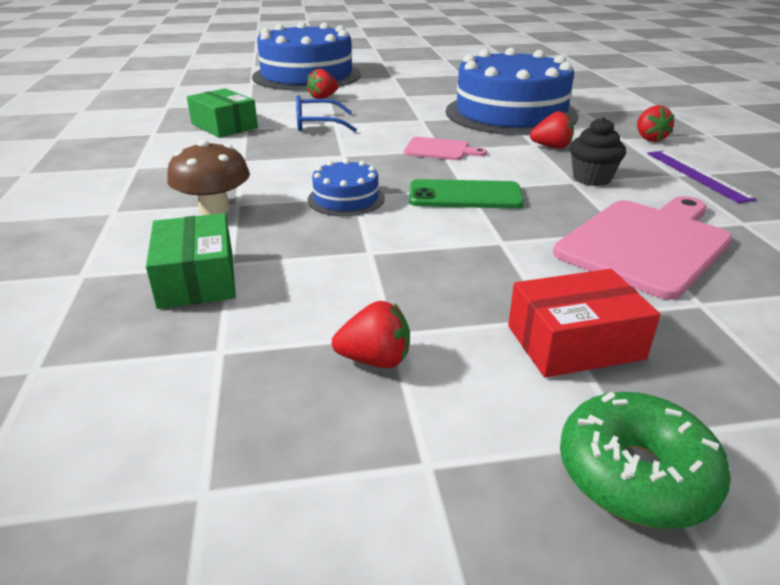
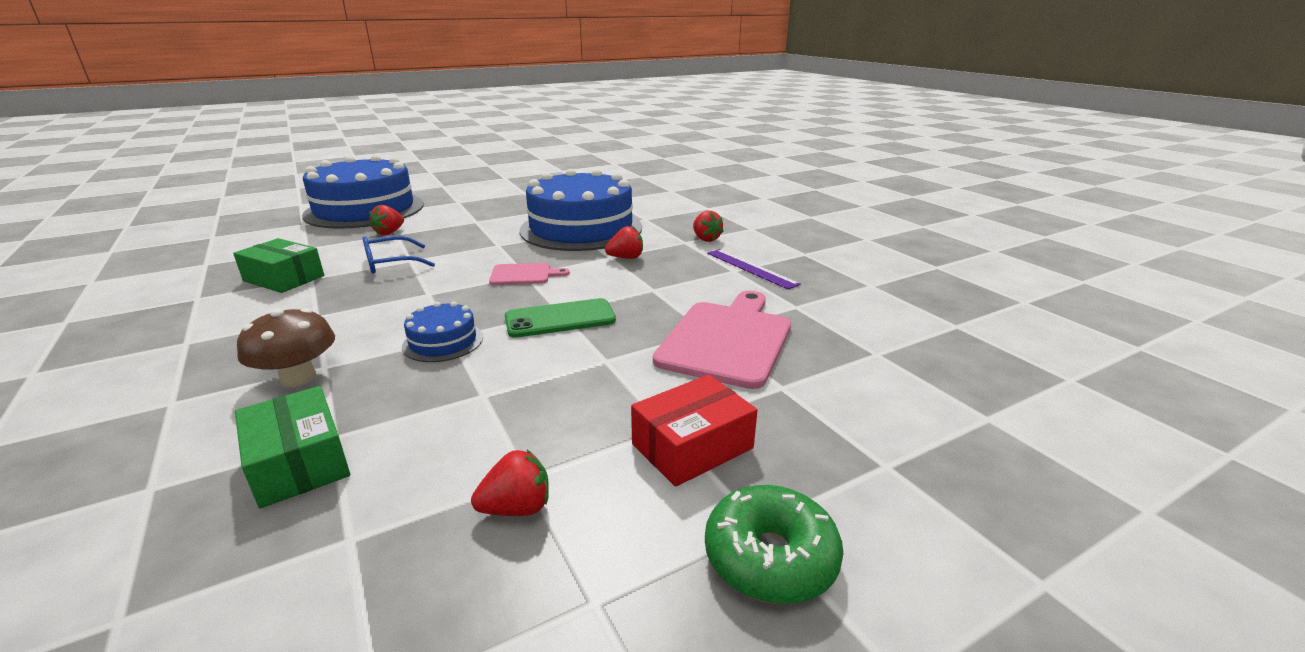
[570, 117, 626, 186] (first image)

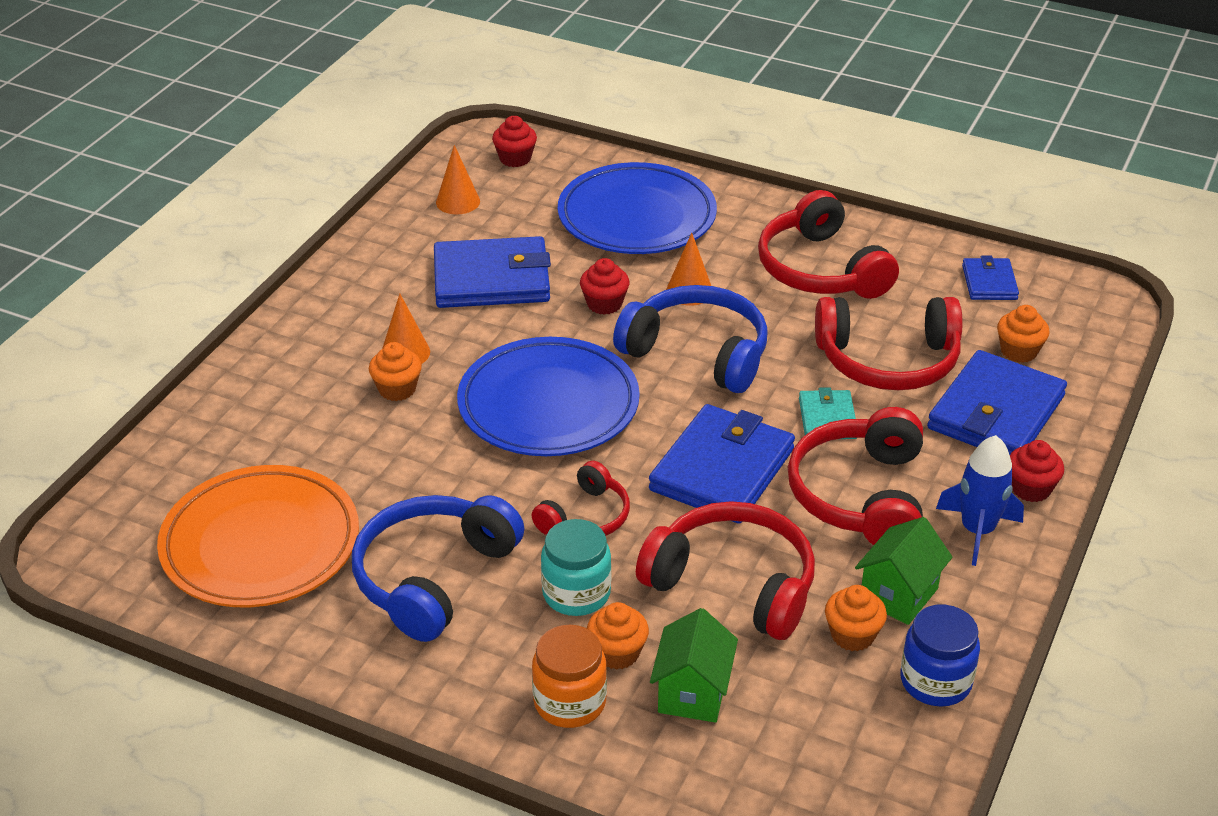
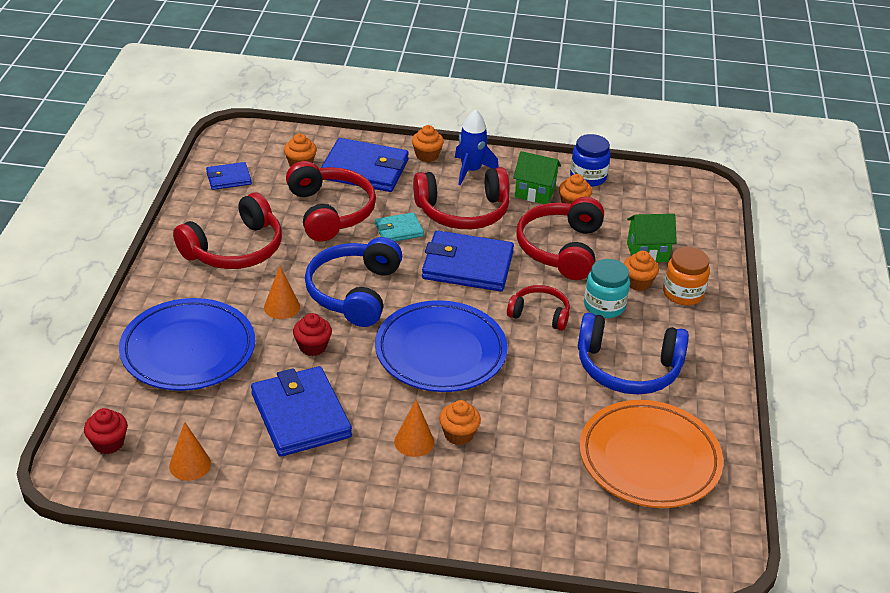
[412, 125, 444, 162]

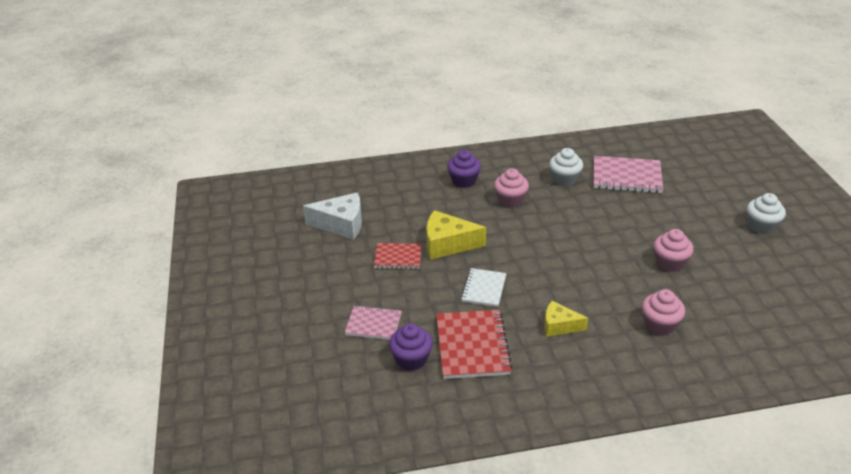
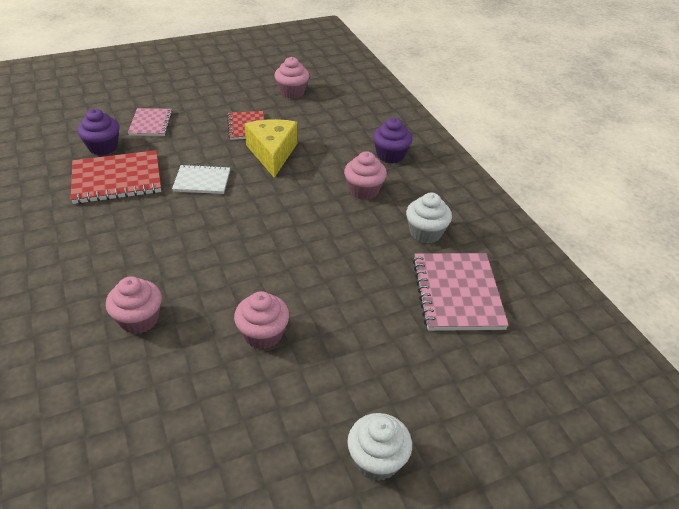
[274, 57, 309, 99]
[544, 301, 589, 337] (first image)

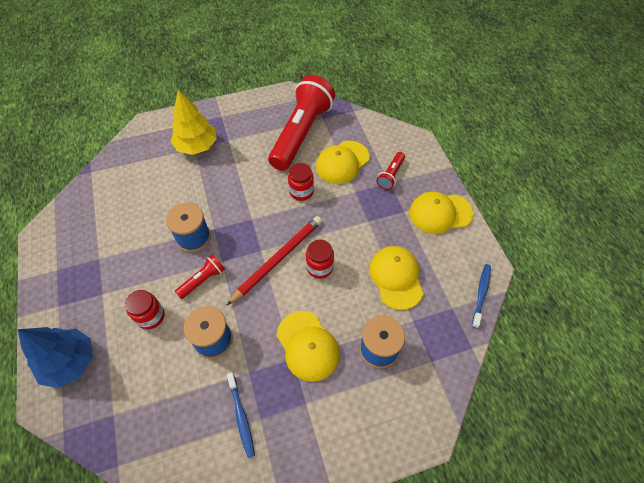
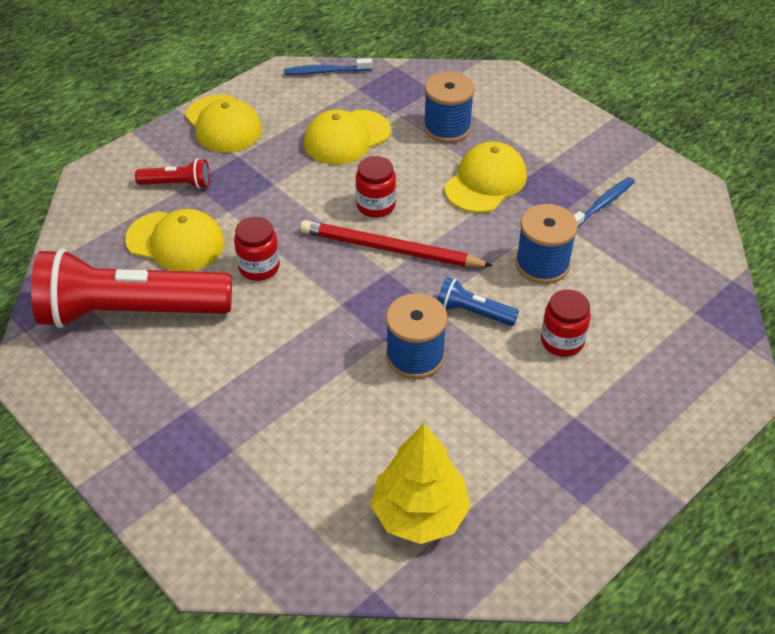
[18, 327, 93, 388] (first image)
[371, 424, 471, 544]
[437, 277, 519, 326]

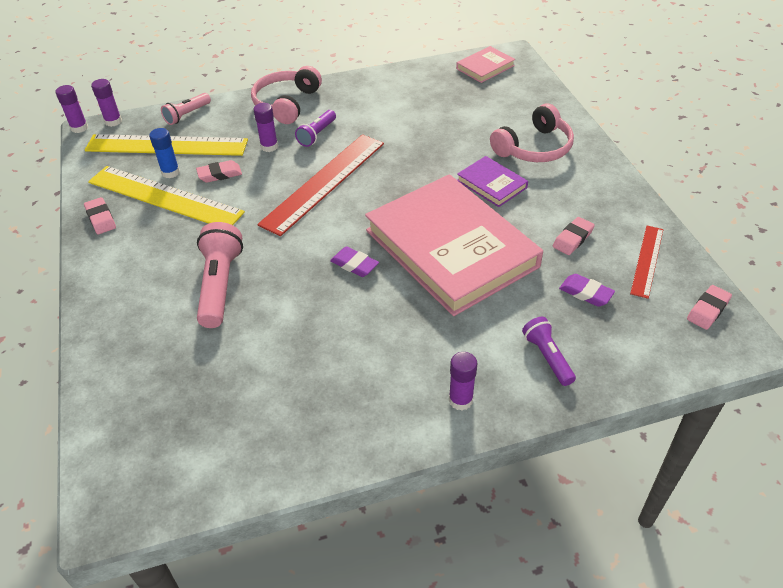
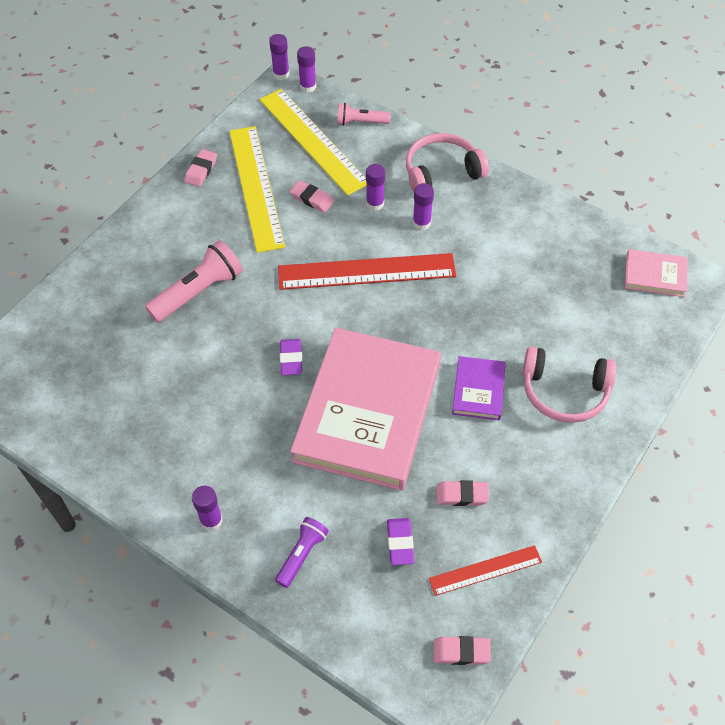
[149, 128, 180, 178] (first image)
[413, 183, 434, 230]

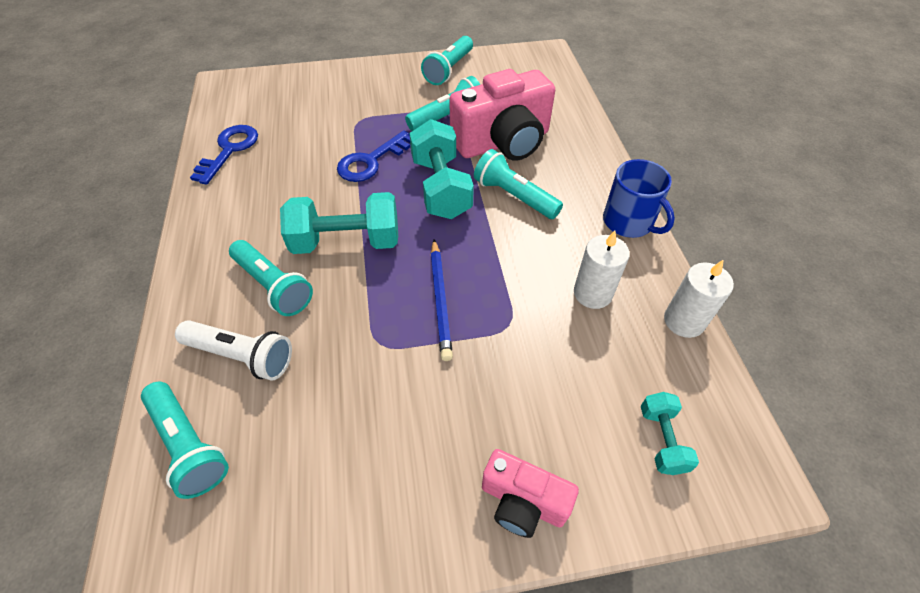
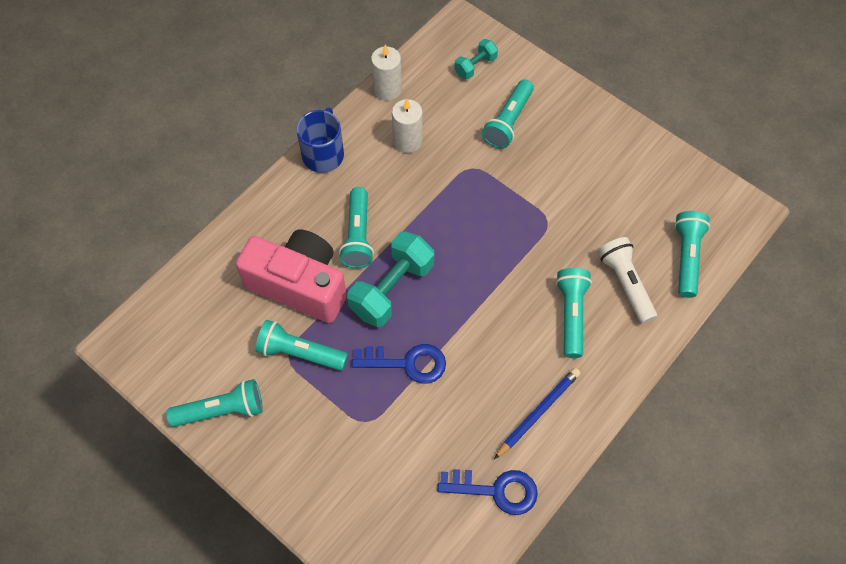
[437, 469, 538, 515]
[280, 192, 398, 254] (first image)
[494, 368, 580, 459]
[482, 449, 579, 538] (first image)
[482, 79, 534, 149]

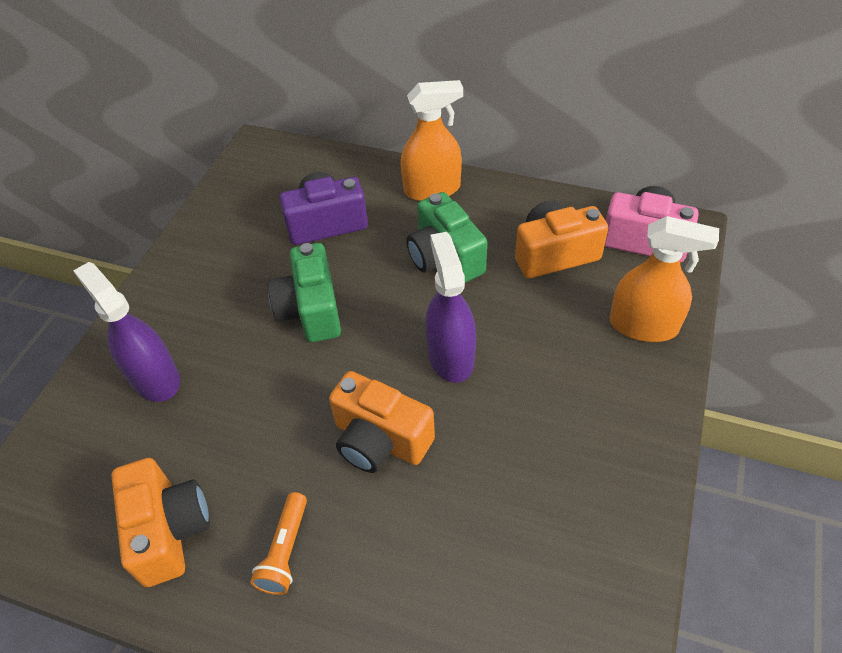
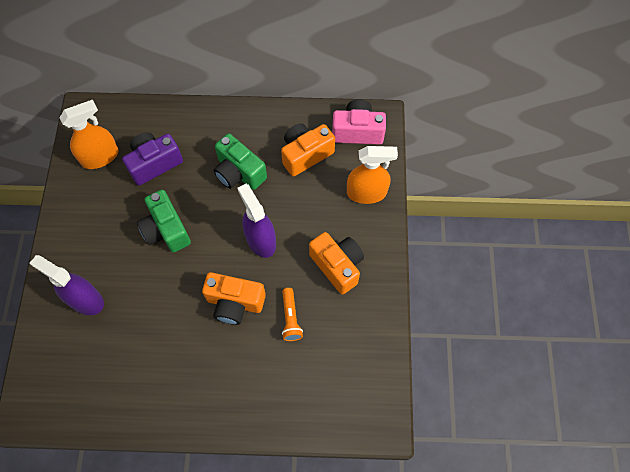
[309, 232, 364, 294]
[282, 288, 303, 341]
[60, 99, 118, 169]

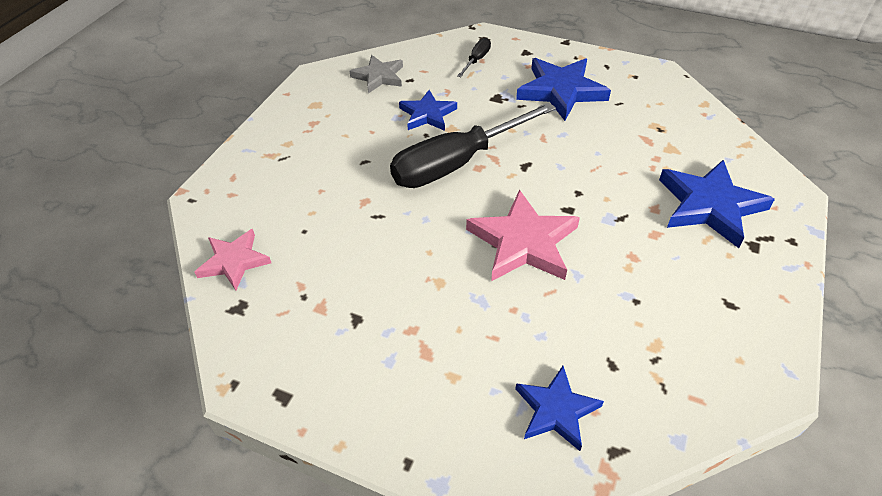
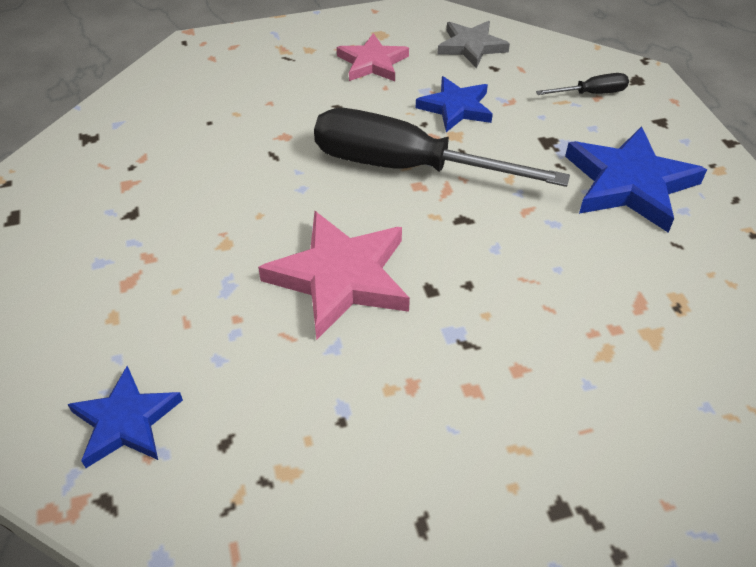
[337, 33, 409, 81]
[659, 160, 775, 248] (first image)

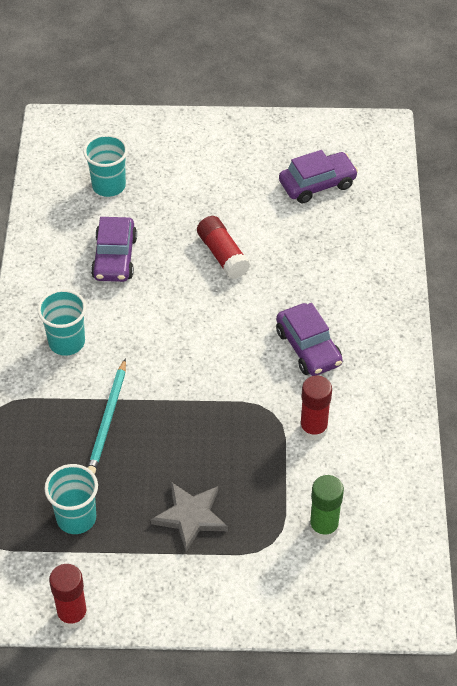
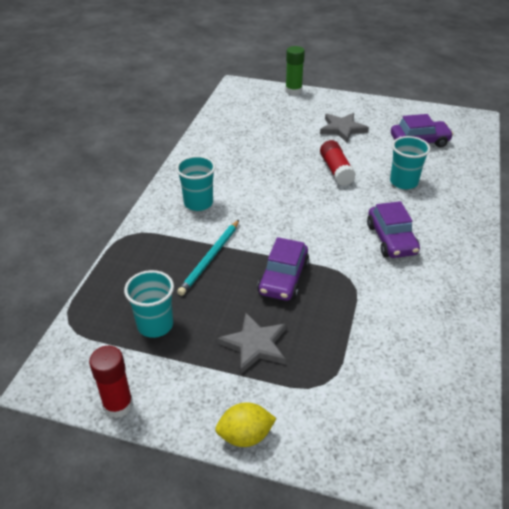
[390, 136, 430, 189]
[257, 237, 309, 301]
[300, 375, 332, 441] (first image)
[285, 46, 305, 95]
[215, 402, 277, 447]
[320, 113, 369, 143]

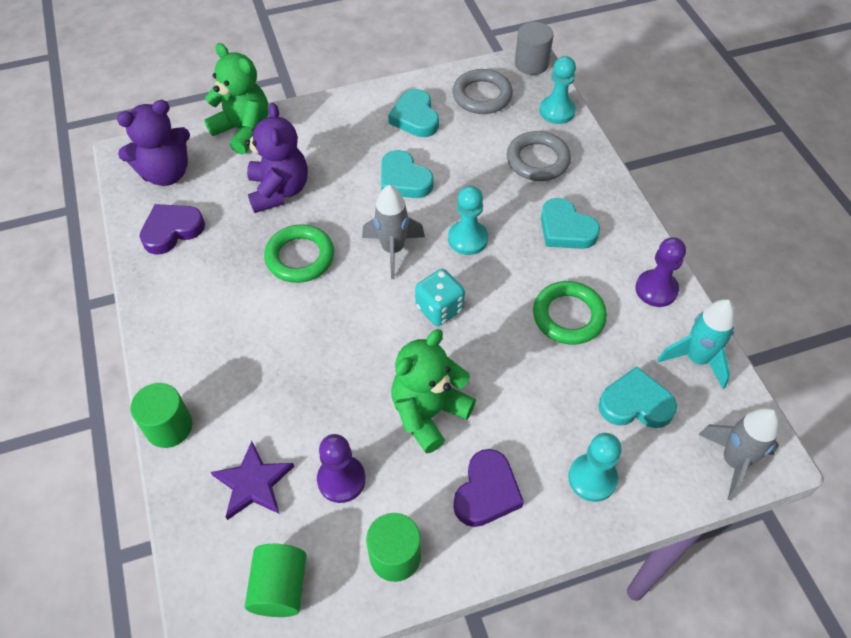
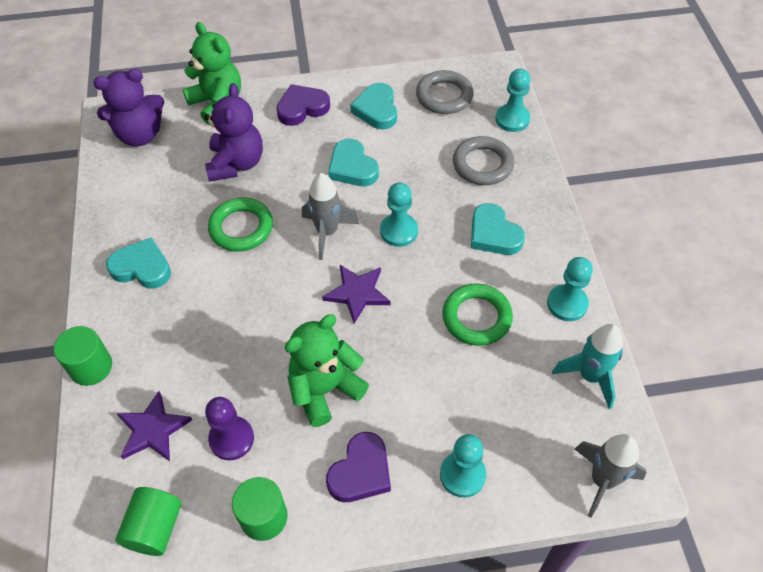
[276, 84, 330, 126]
[322, 265, 391, 323]
[515, 22, 554, 75] (first image)
[106, 237, 171, 289]
[547, 257, 593, 321]

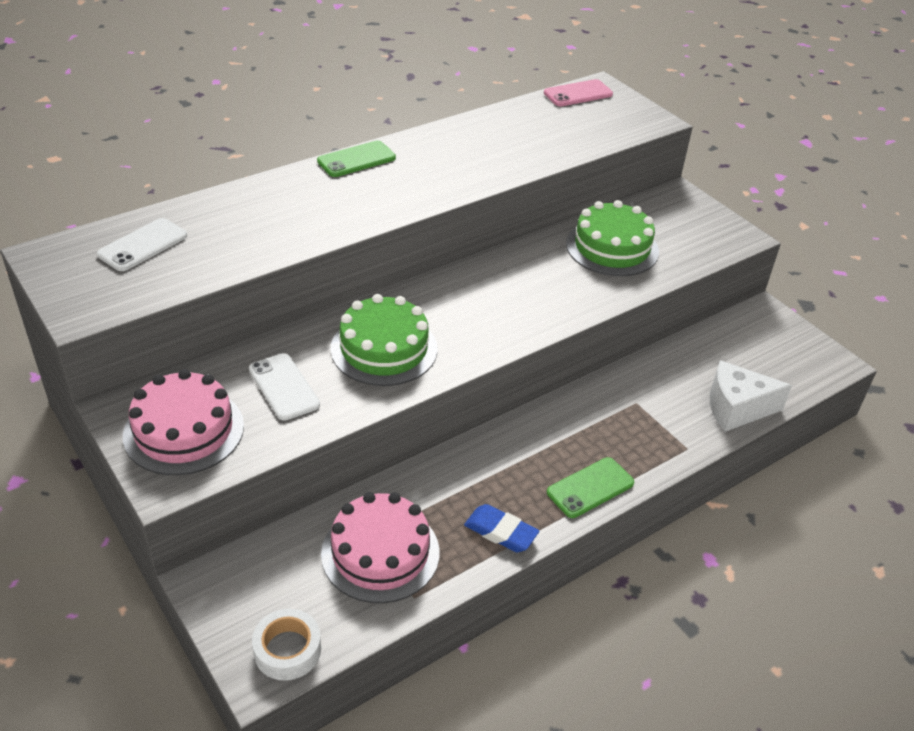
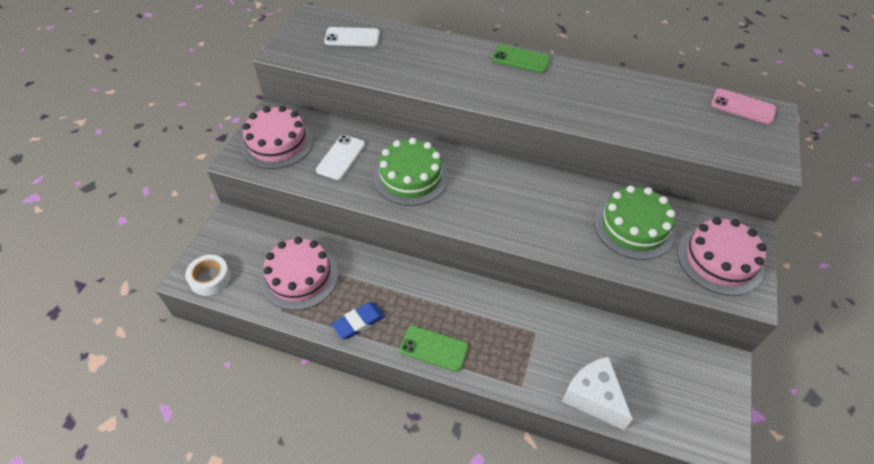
[332, 302, 385, 339]
[677, 217, 766, 296]

